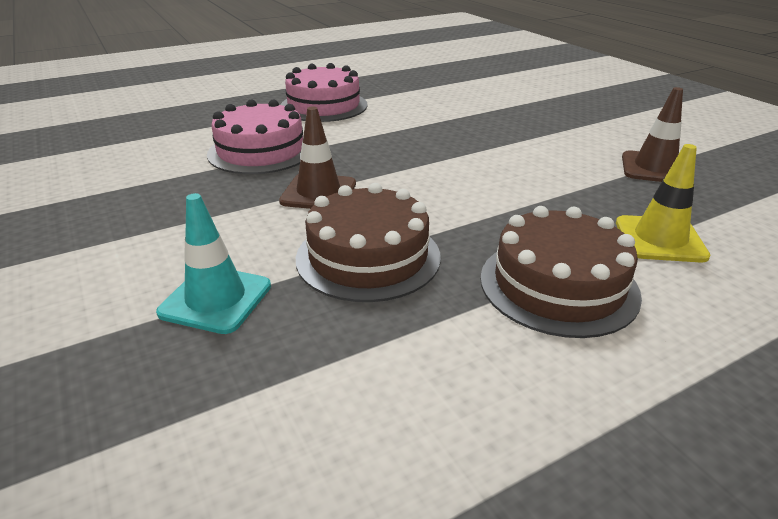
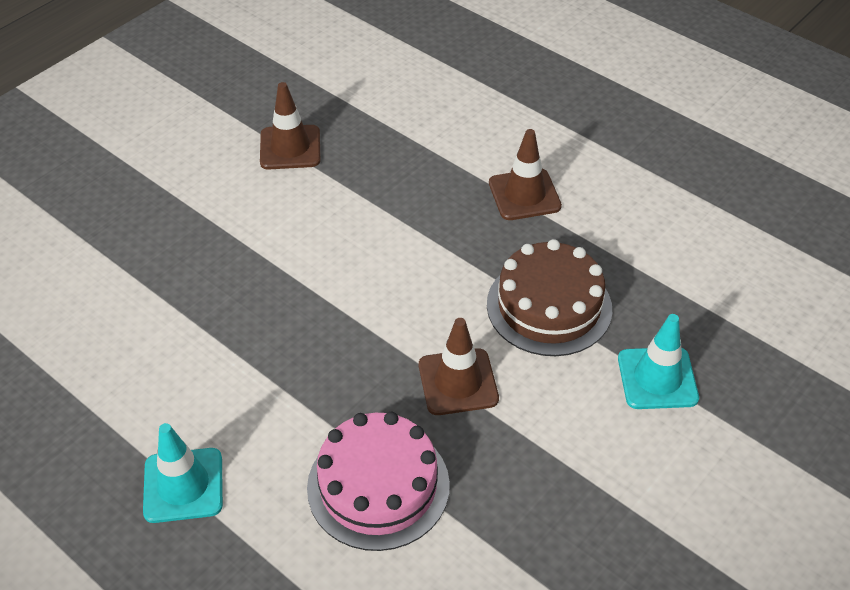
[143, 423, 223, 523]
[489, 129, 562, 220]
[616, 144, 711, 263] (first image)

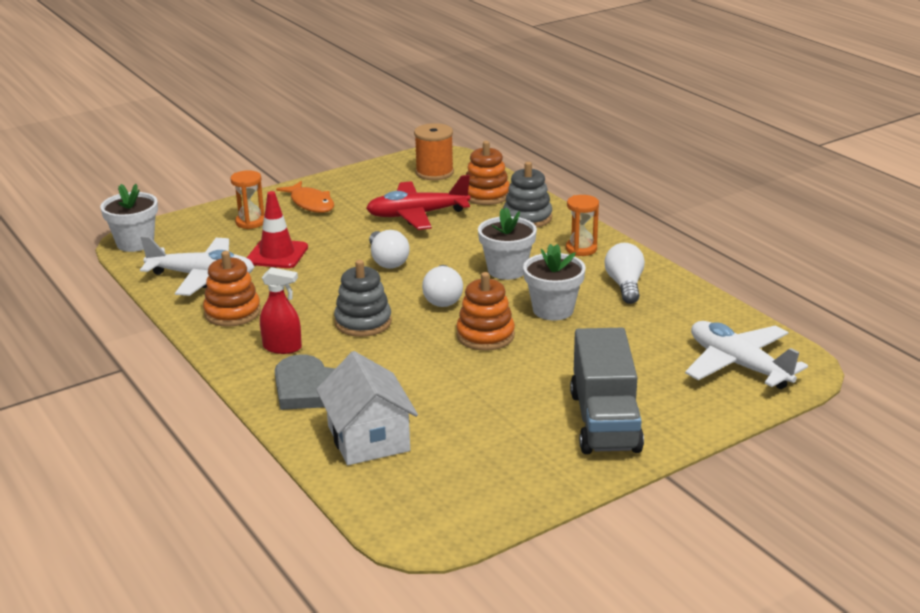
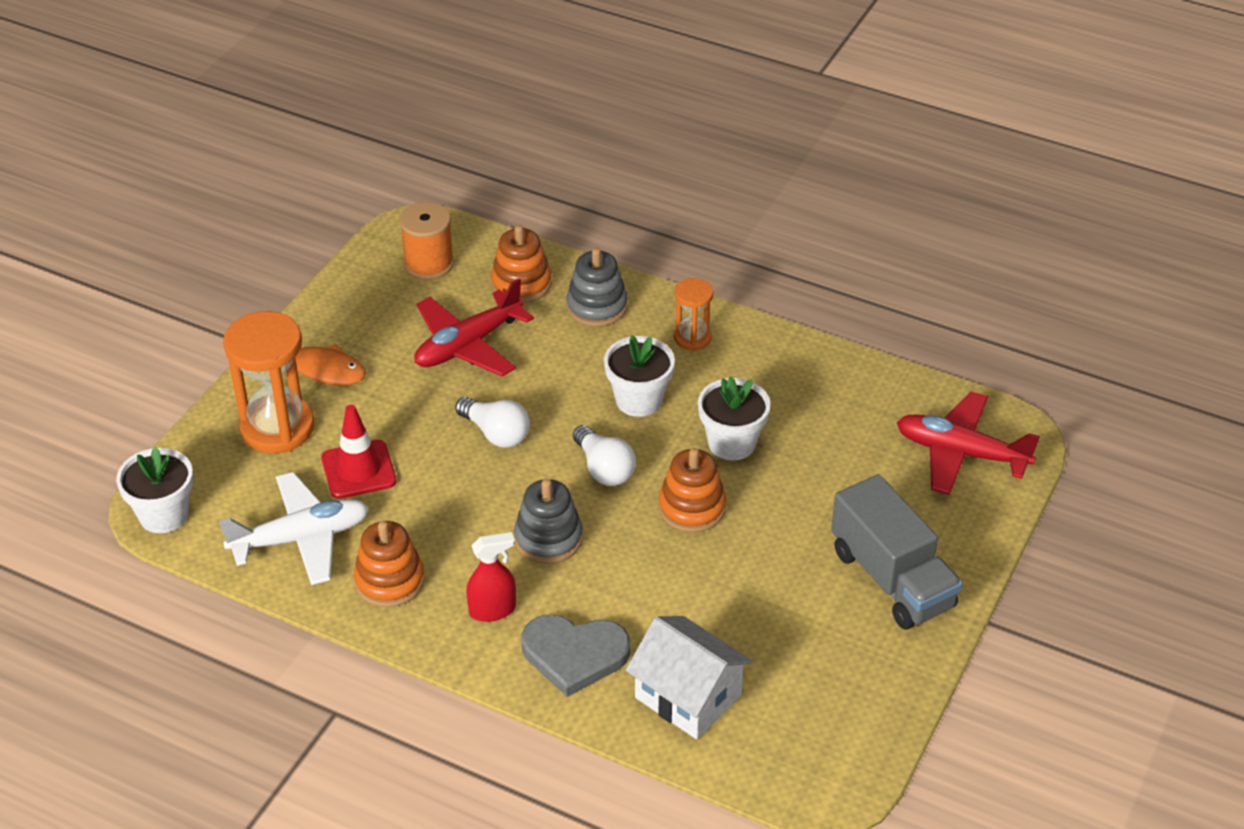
[223, 311, 314, 453]
[605, 243, 645, 304] (first image)
[897, 392, 1040, 495]

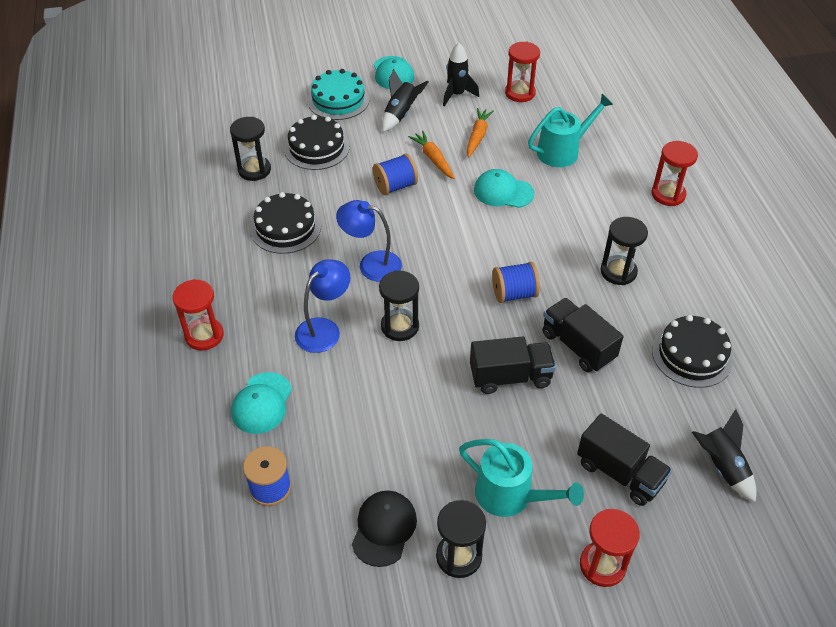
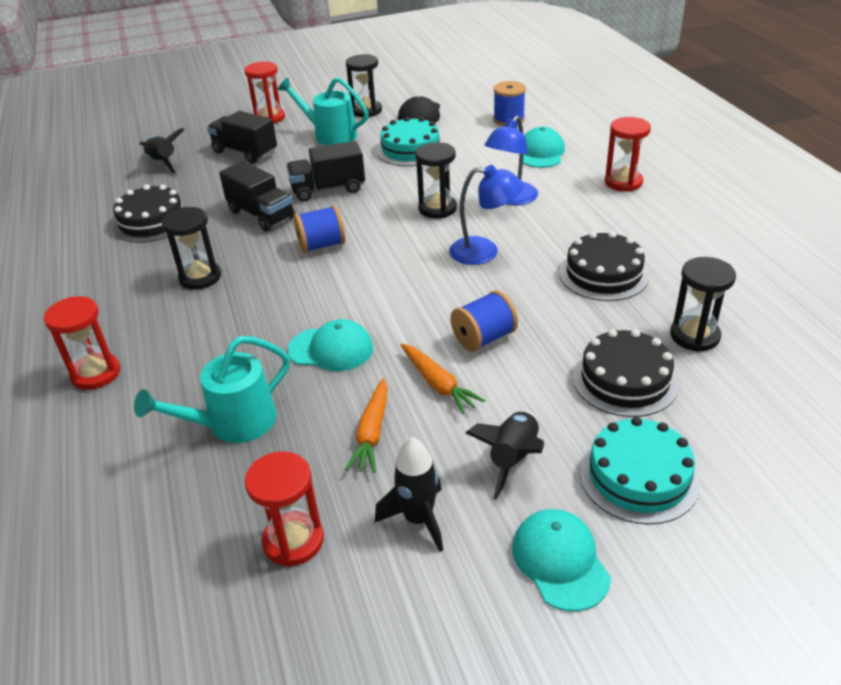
[376, 117, 444, 166]

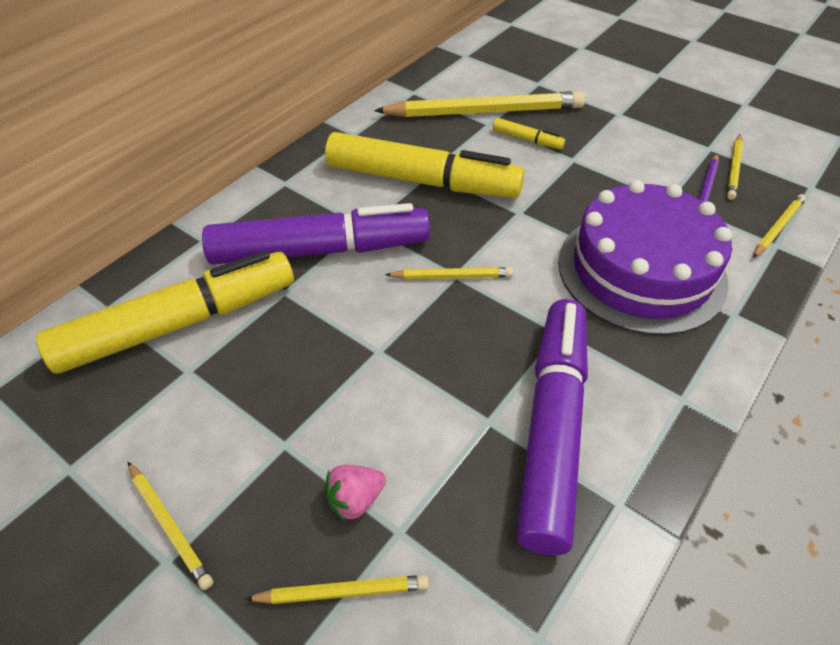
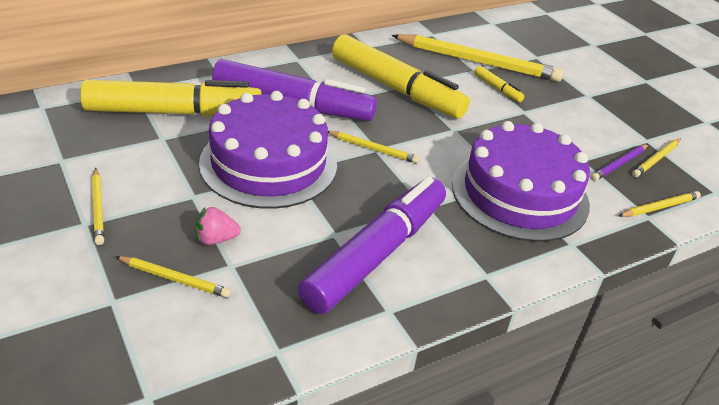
[199, 91, 337, 209]

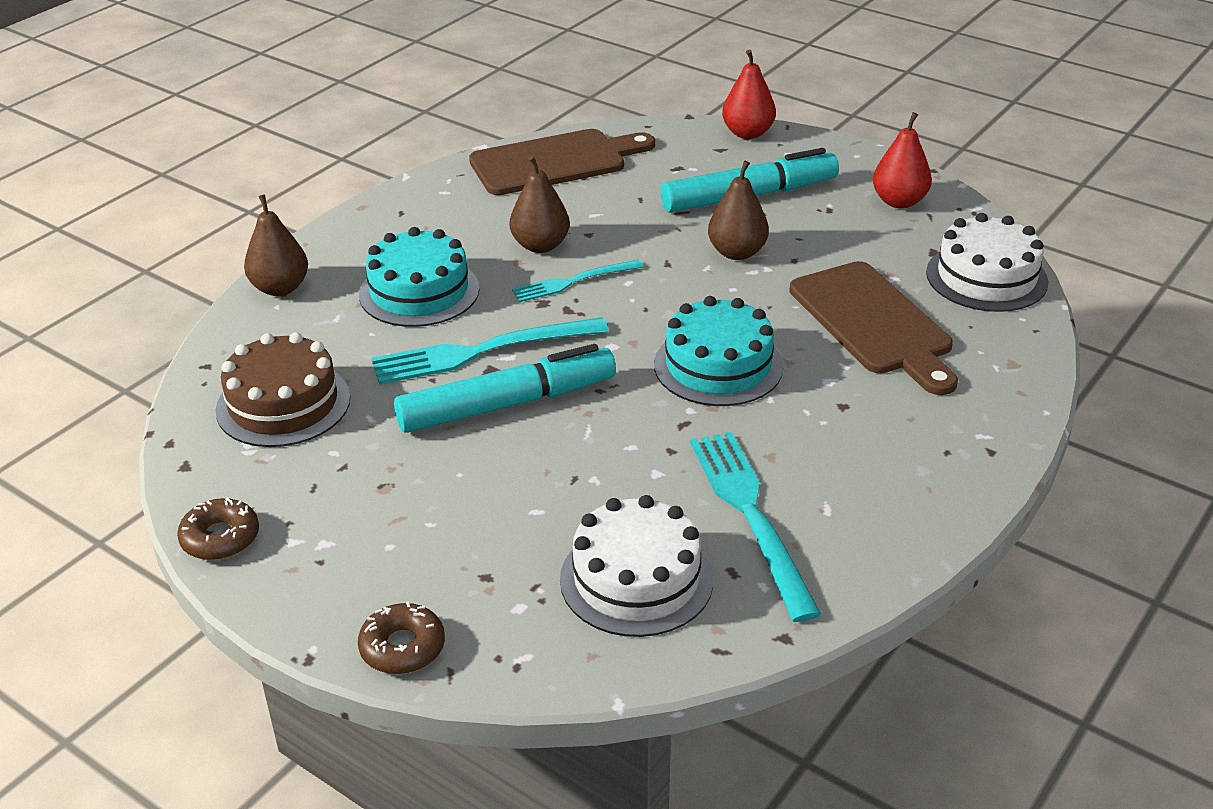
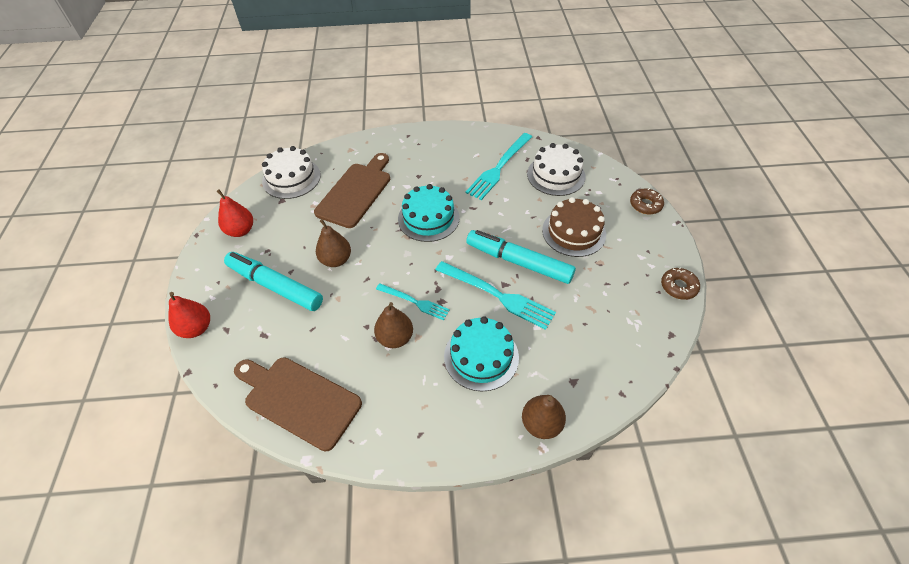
[542, 197, 606, 257]

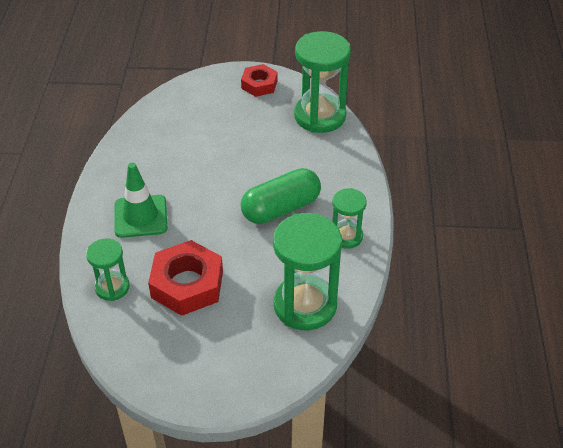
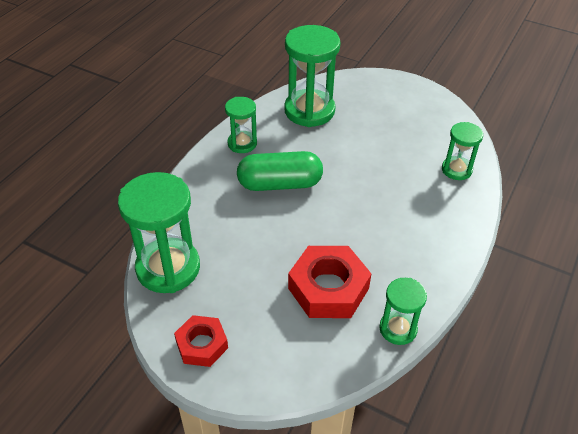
[114, 163, 167, 238] (first image)
[288, 246, 371, 318]
[379, 278, 427, 345]

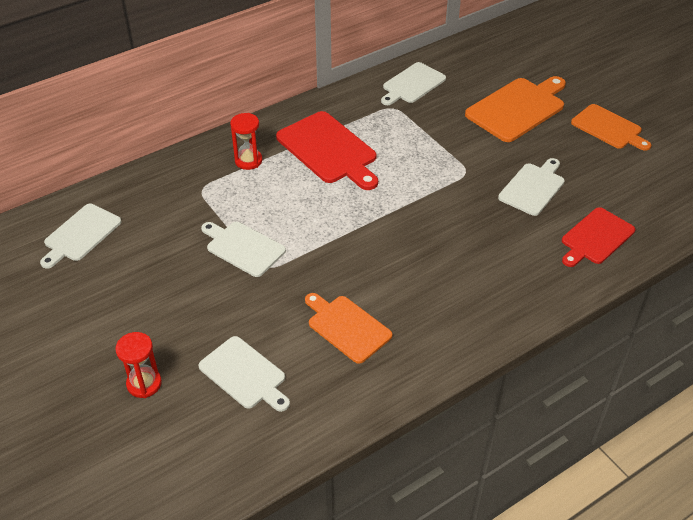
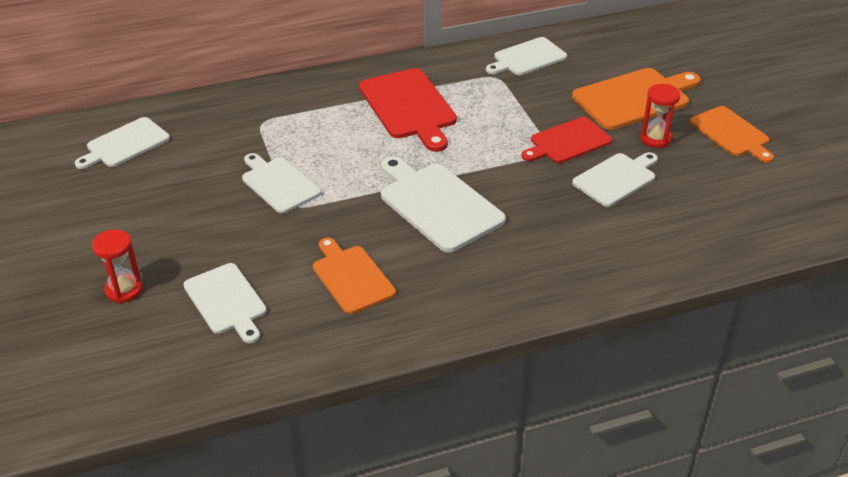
[640, 84, 680, 148]
[522, 117, 612, 163]
[381, 156, 506, 252]

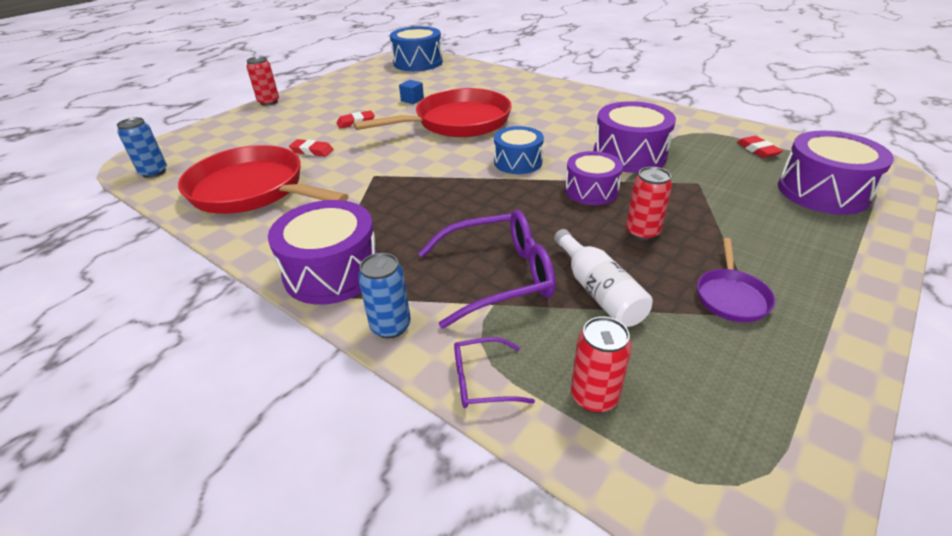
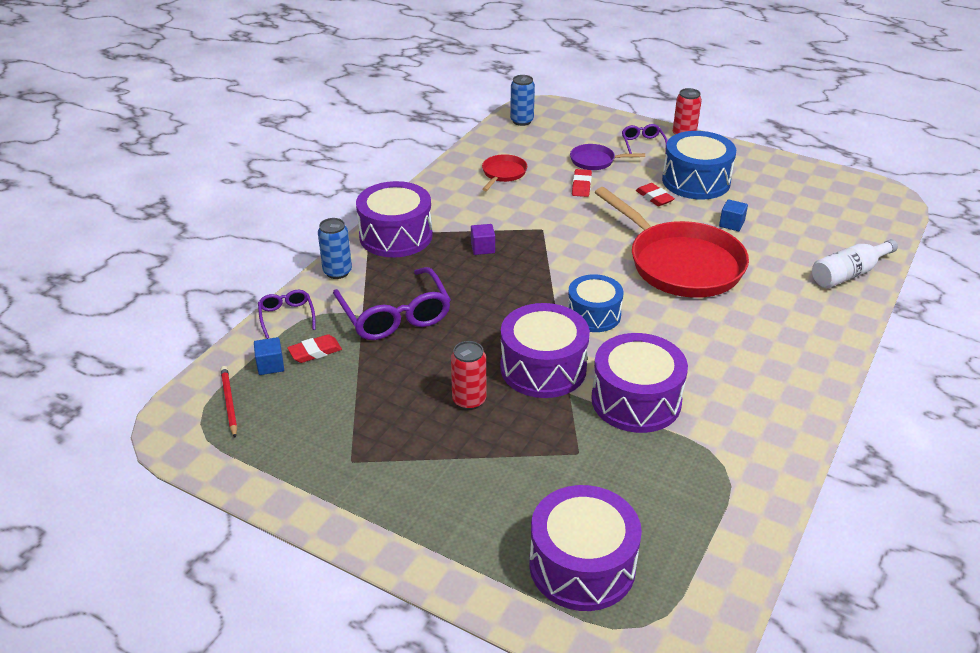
[482, 154, 527, 191]
[662, 131, 736, 200]
[812, 239, 898, 288]
[500, 303, 590, 398]
[254, 337, 284, 375]
[570, 144, 645, 170]
[287, 334, 342, 363]
[220, 366, 237, 438]
[471, 224, 495, 255]
[622, 124, 668, 154]

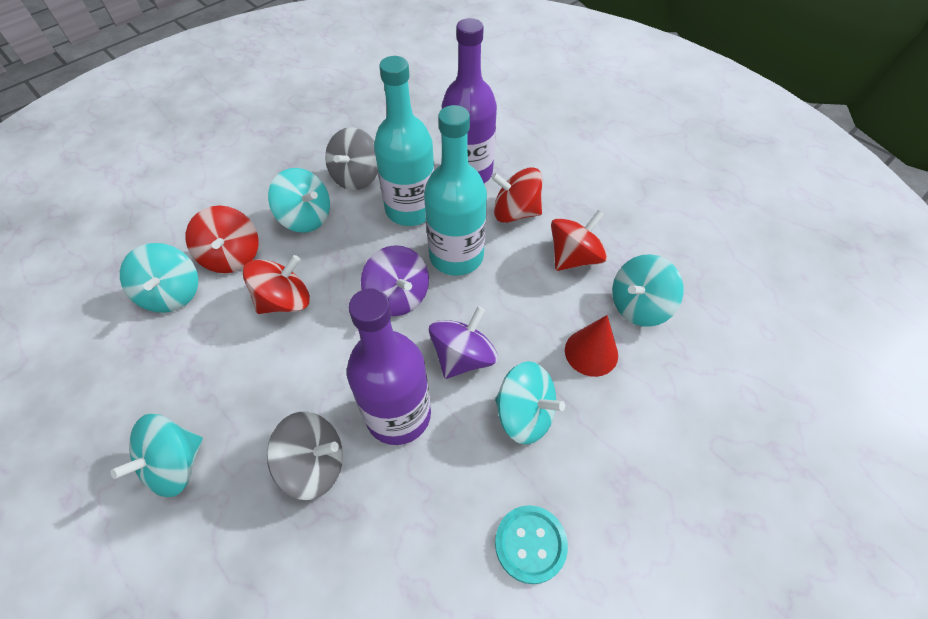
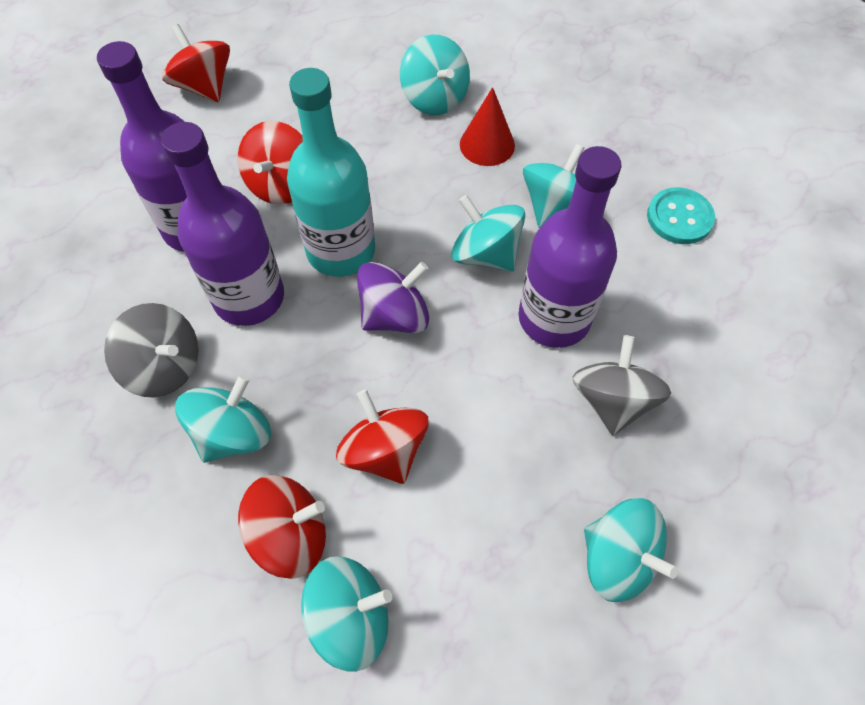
[161, 122, 284, 326]
[451, 195, 525, 272]
[162, 24, 230, 102]

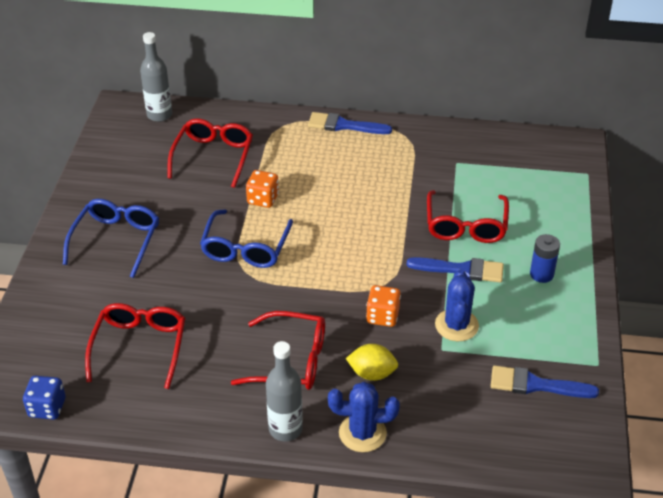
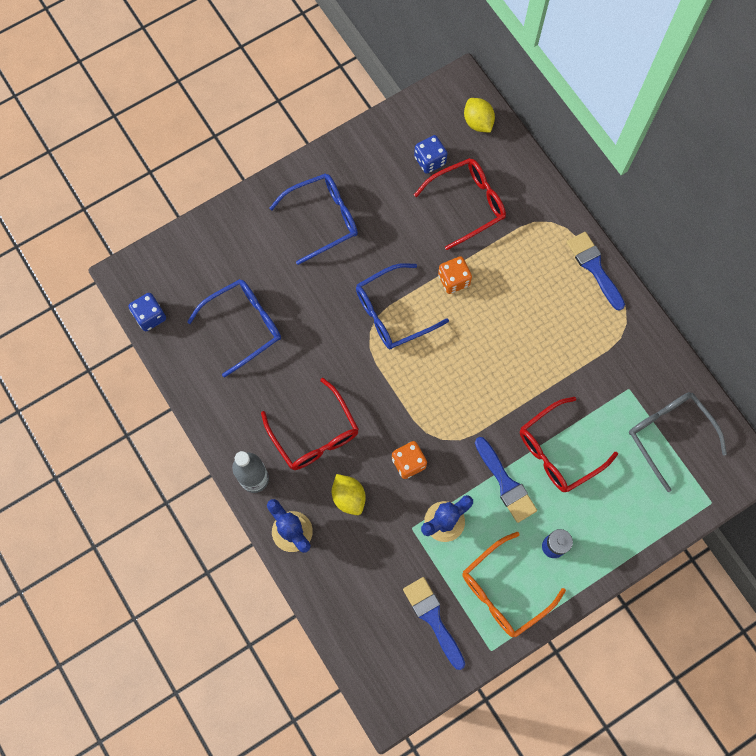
[187, 279, 281, 377]
[464, 98, 495, 133]
[414, 135, 447, 174]
[462, 532, 566, 638]
[629, 392, 727, 492]

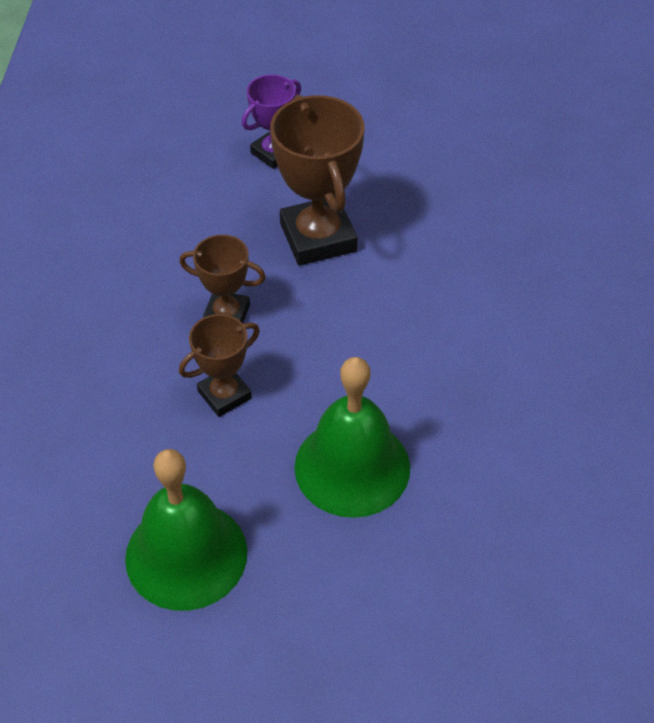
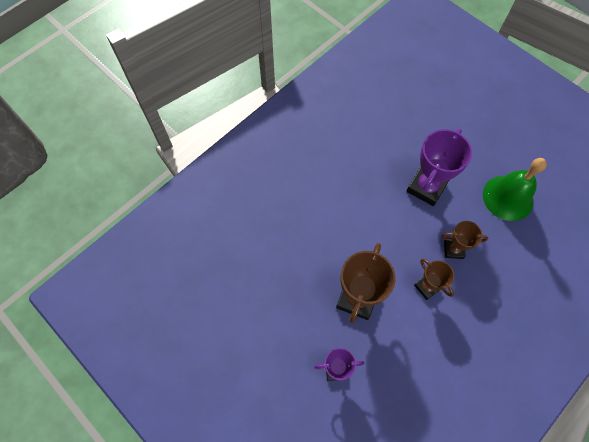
[407, 129, 472, 206]

